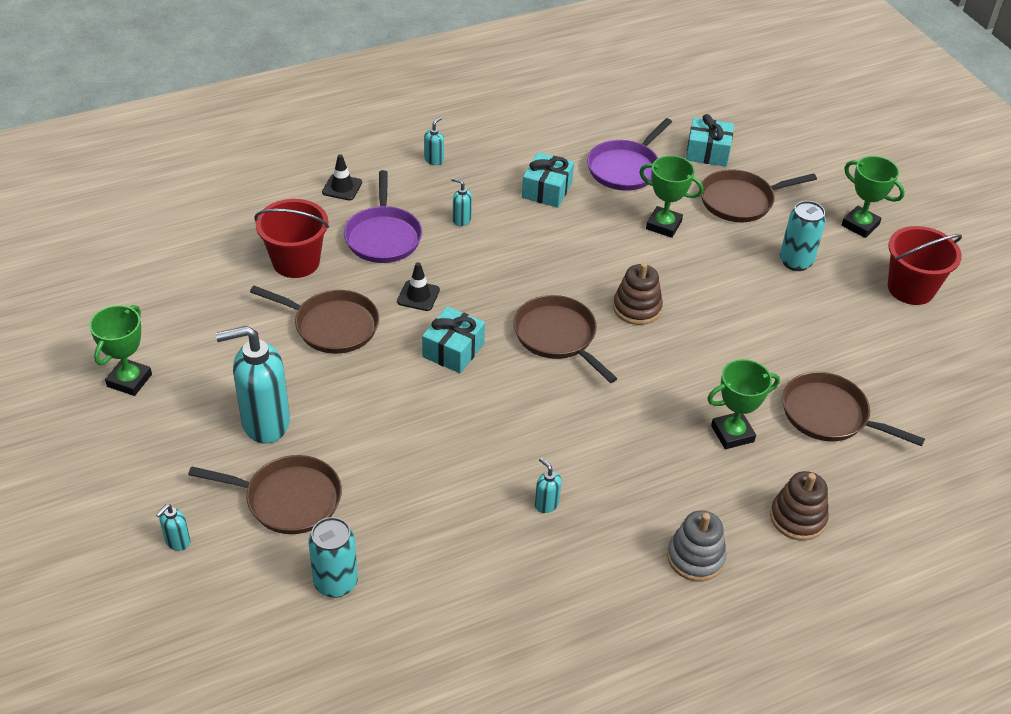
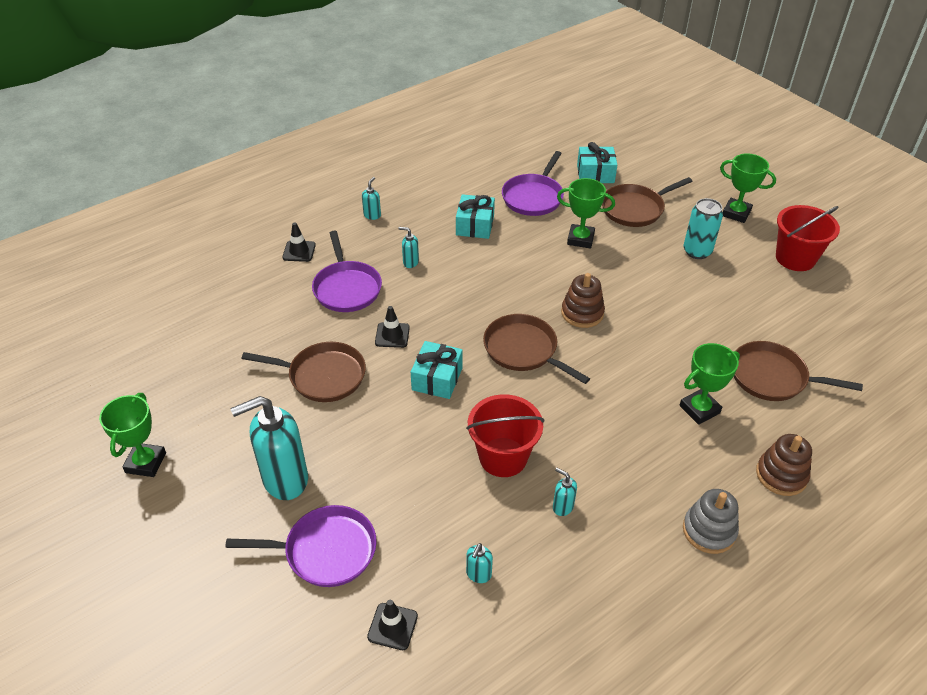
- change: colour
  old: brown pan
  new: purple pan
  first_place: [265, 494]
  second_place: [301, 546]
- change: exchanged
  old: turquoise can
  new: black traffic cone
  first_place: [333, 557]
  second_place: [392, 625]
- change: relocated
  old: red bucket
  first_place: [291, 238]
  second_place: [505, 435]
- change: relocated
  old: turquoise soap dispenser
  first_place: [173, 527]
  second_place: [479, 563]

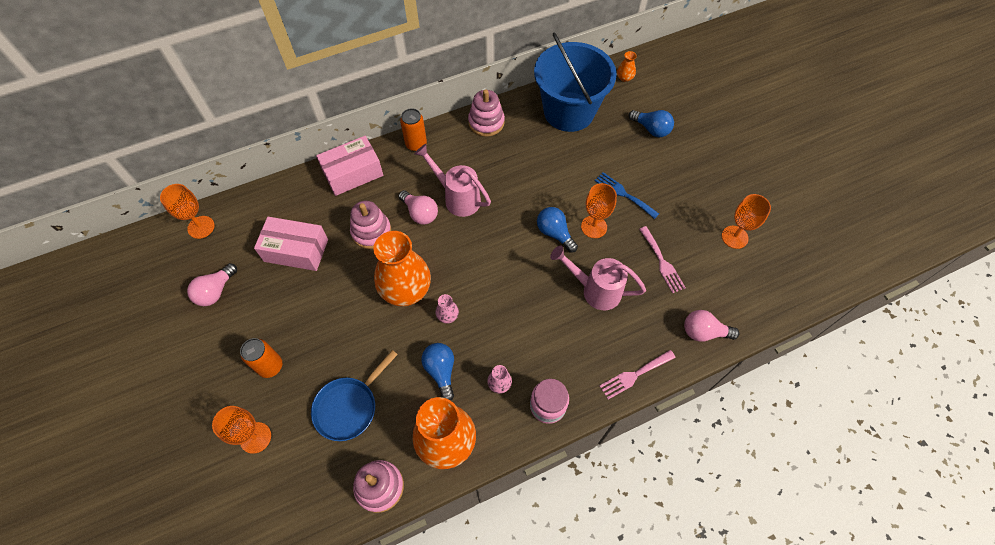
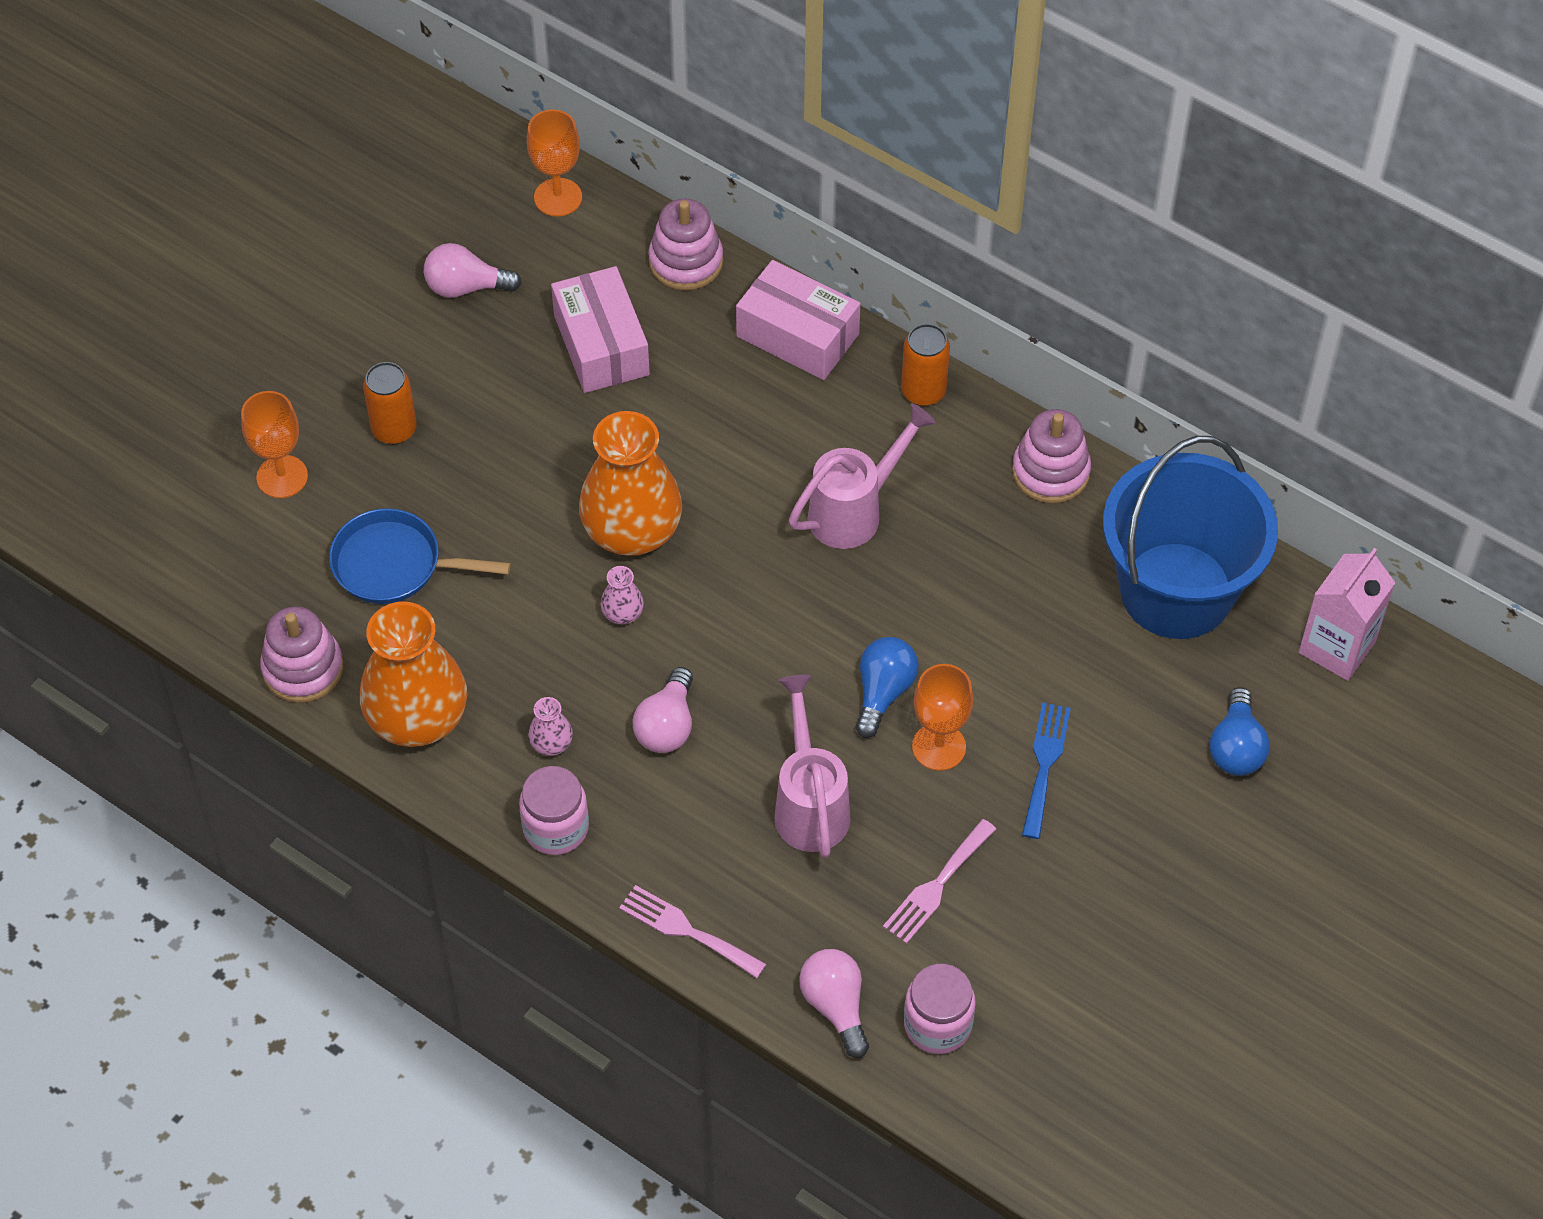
- change: relocated
  old: pink light bulb
  first_place: [418, 207]
  second_place: [663, 710]
- change: relocated
  old: pink stacking toy
  first_place: [370, 225]
  second_place: [685, 244]
- change: spun
  old: pink watering can
  first_place: [452, 180]
  second_place: [862, 476]
  degrees: 45
- change: appeared
  new: pink jar
  second_place: [939, 1009]
- change: exchanged
  old: orange vase
  new: pink carton
  first_place: [627, 66]
  second_place: [1347, 614]
- change: missing
  old: blue light bulb
  first_place: [437, 372]
- change: missing
  old: orange goblet
  first_place: [746, 221]

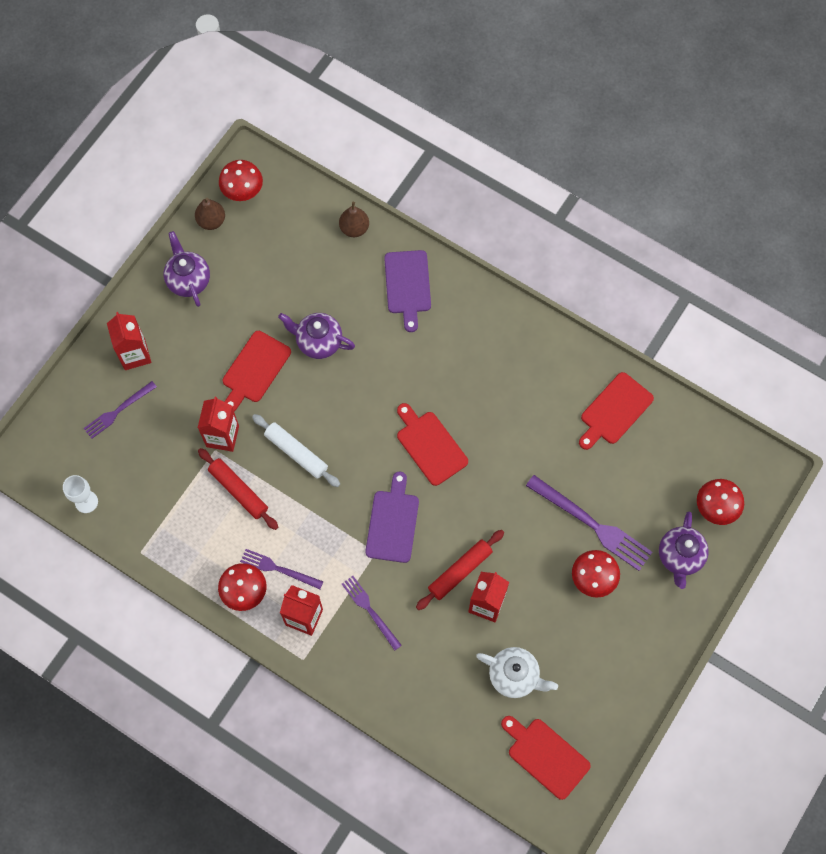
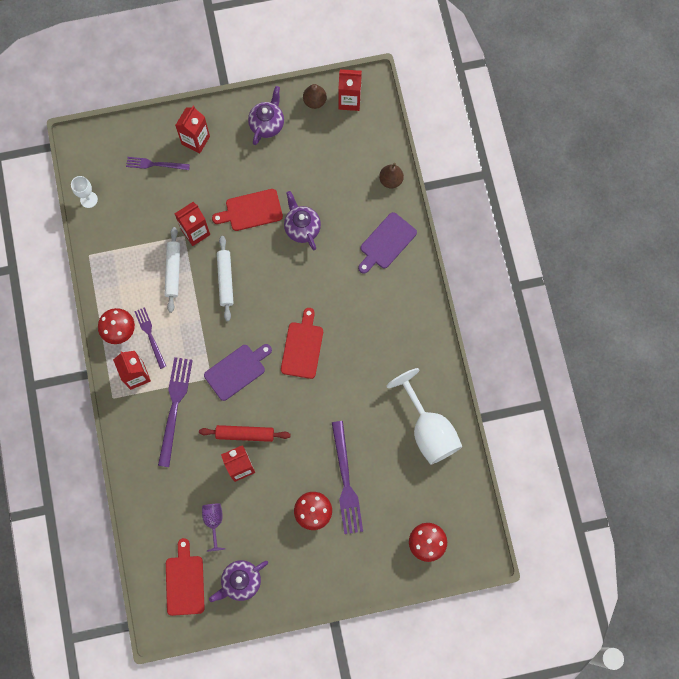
- change: size
  old: purple fork
  first_place: [372, 613]
  second_place: [175, 412]
  factor: 1.66
- change: colour
  old: red rolling pin
  new: white rolling pin
  first_place: [238, 489]
  second_place: [172, 270]
- change: exchanged
  old: white teapot
  new: purple goblet
  first_place: [517, 672]
  second_place: [213, 527]
- change: relocated
  old: purple teapot
  first_place: [684, 550]
  second_place: [238, 581]
- change: exchanged
  old: red mushroom
  new: red carton
  first_place: [241, 180]
  second_place: [350, 90]
- change: exchanged
  old: red cutting board
  new: white goblet
  first_place: [616, 411]
  second_place: [424, 416]

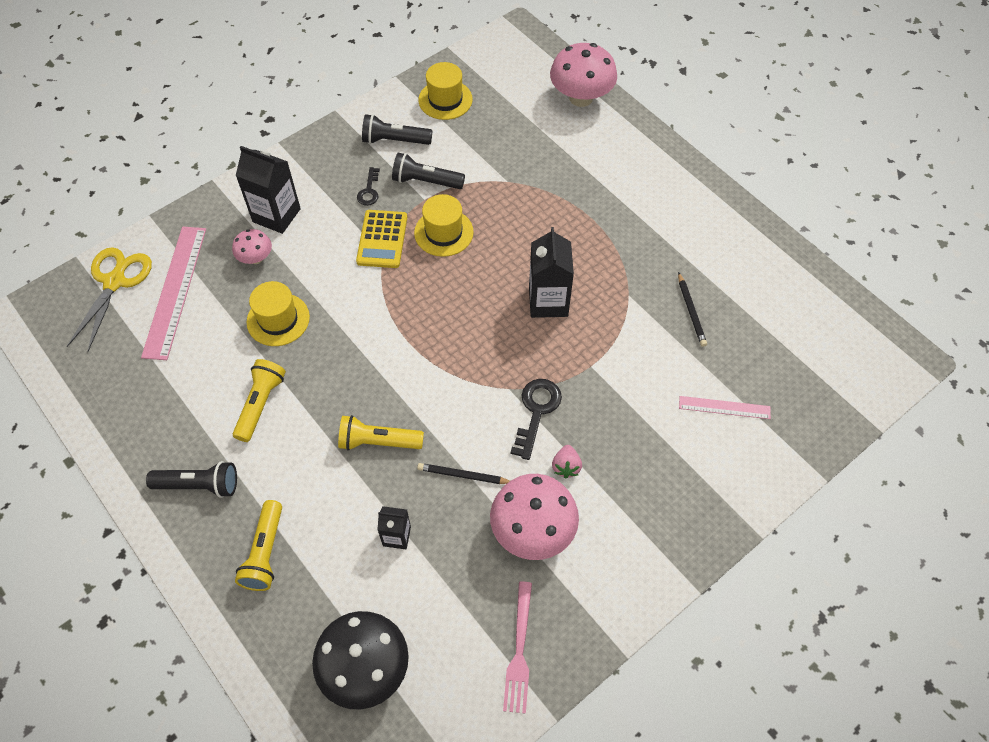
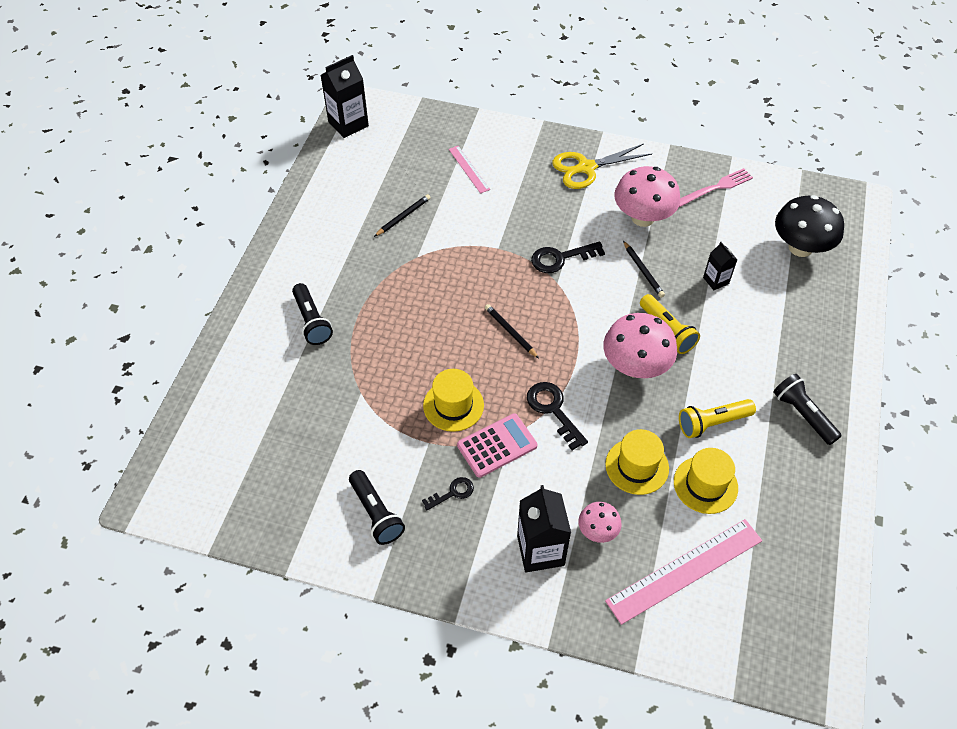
- change: relocated
  old: black flashlight
  first_place: [428, 171]
  second_place: [312, 314]
- change: relocated
  old: black carton
  first_place: [551, 272]
  second_place: [345, 96]
- change: colour
  old: yellow calculator
  new: pink calculator
  first_place: [381, 239]
  second_place: [497, 445]
- change: appeared
  new: black pencil
  second_place: [512, 331]
- change: appeared
  new: black key
  second_place: [557, 416]
- change: relocated
  old: yellow scissors
  first_place: [109, 299]
  second_place: [602, 166]
- change: relocated
  old: pink mushroom
  first_place: [583, 75]
  second_place: [640, 345]
- change: relocated
  old: yellow hat
  first_place: [445, 91]
  second_place: [706, 481]
- change: missing
  old: yellow flashlight
  first_place: [258, 545]
- change: missing
  old: pink strawberry
  first_place: [567, 461]

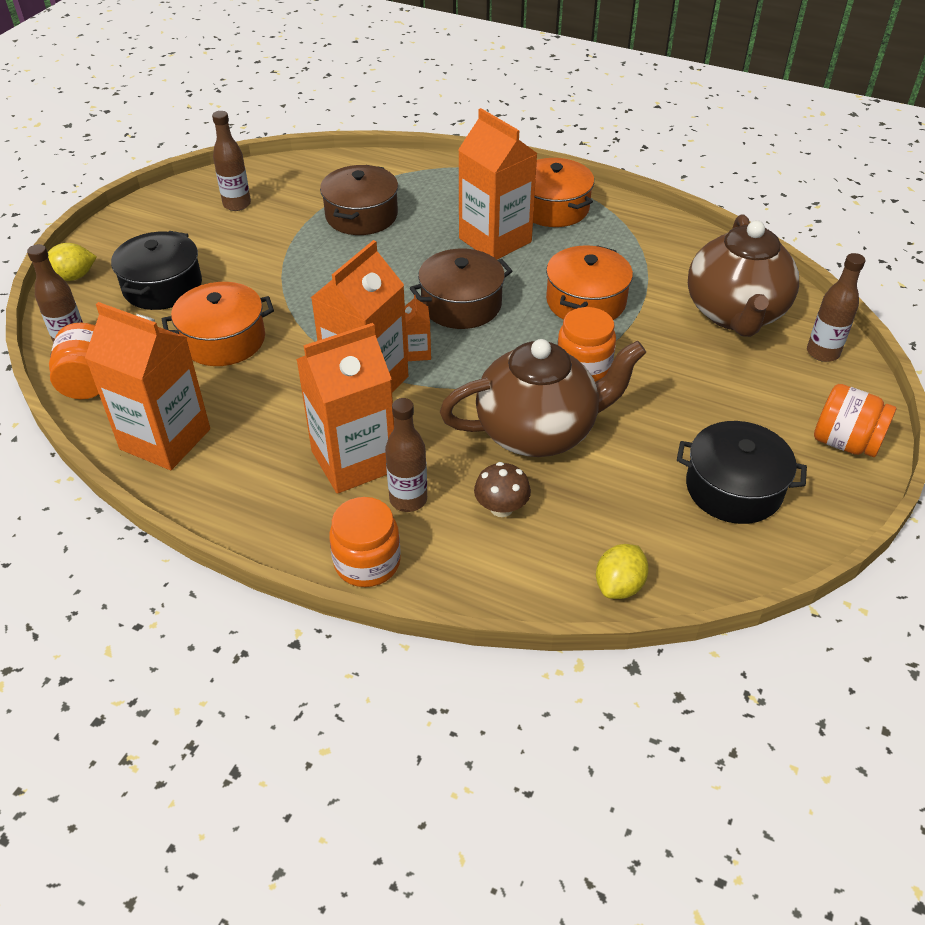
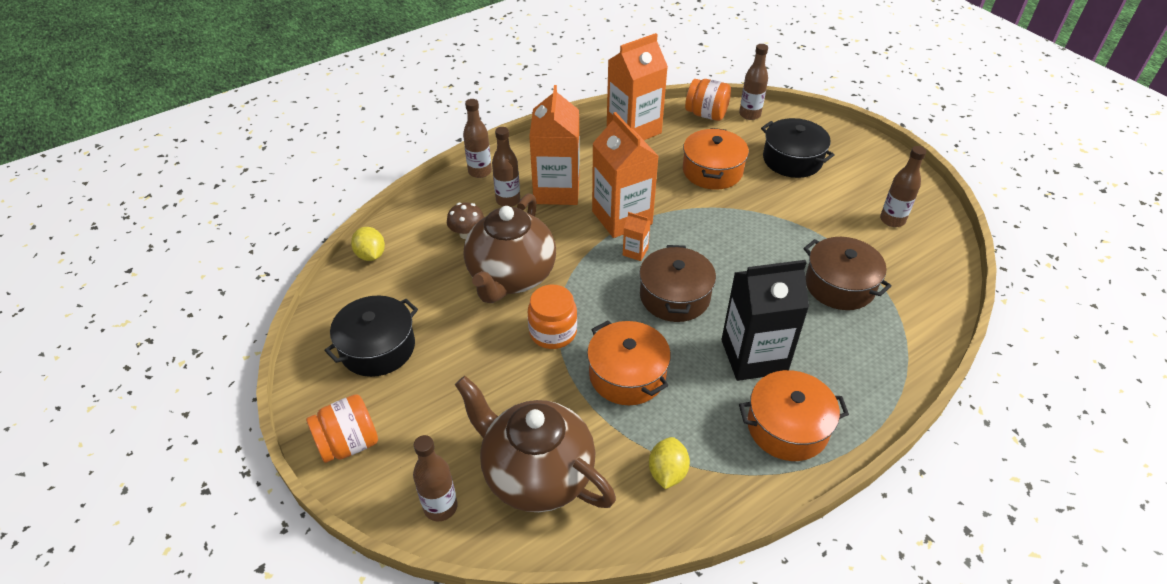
- change: exchanged
  old: orange jar
  new: brown bottle
  first_place: [365, 542]
  second_place: [477, 138]
- change: relocated
  old: yellow lemon
  first_place: [72, 262]
  second_place: [669, 463]
- change: colour
  old: orange carton
  new: black carton
  first_place: [498, 184]
  second_place: [765, 320]

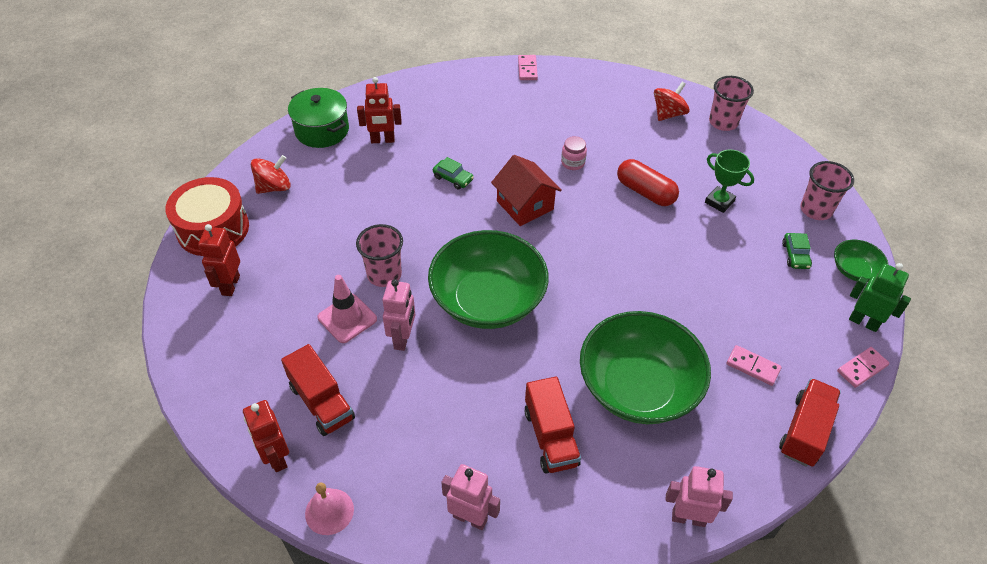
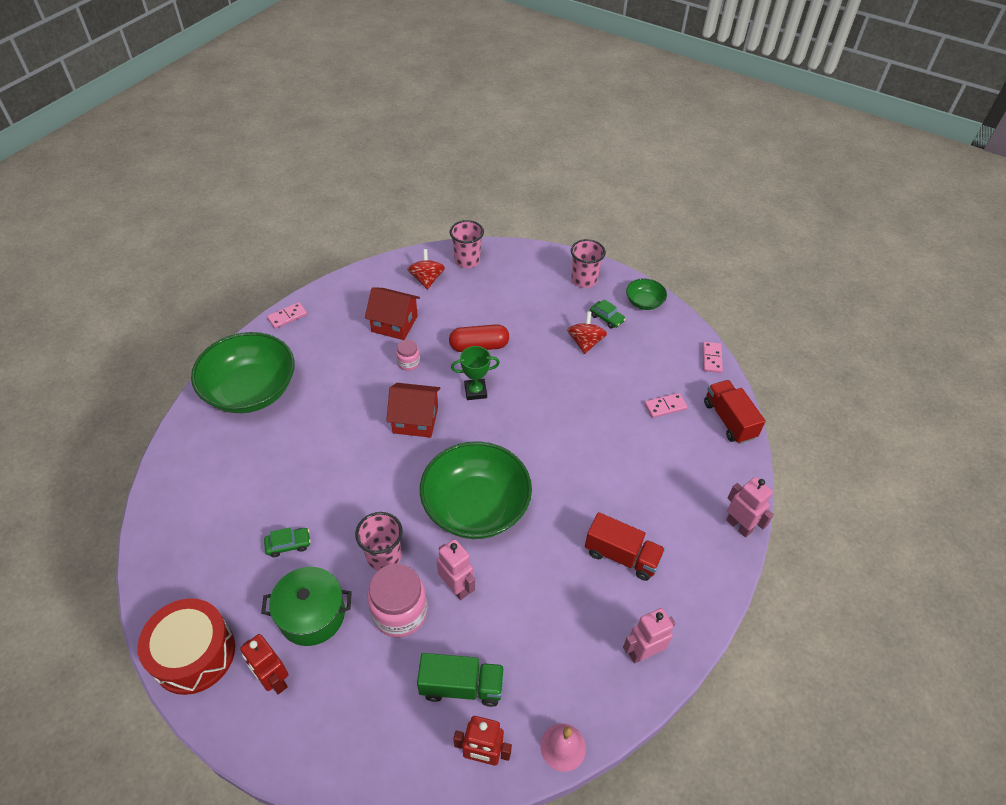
- change: relocated
  old: green bowl
  first_place: [645, 367]
  second_place: [243, 372]
- change: relocated
  old: green pot
  first_place: [318, 118]
  second_place: [306, 606]
- change: relocated
  old: green car
  first_place: [453, 173]
  second_place: [287, 542]
- change: spun
  old: pink domino
  first_place: [528, 67]
  second_place: [287, 315]
  degrees: -75
- change: appeared
  new: red house
  second_place: [392, 313]
- change: exchanged
  old: pink traffic cone
  new: pink jar
  first_place: [347, 309]
  second_place: [397, 601]
- change: colour
  old: red truck
  new: green truck
  first_place: [318, 390]
  second_place: [460, 680]
- change: relocated
  old: green trophy
  first_place: [729, 181]
  second_place: [475, 373]
- change: relocated
  old: red spinning top
  first_place: [271, 174]
  second_place: [587, 332]
- change: spun
  old: pink robot
  first_place: [699, 496]
  second_place: [750, 507]
  degrees: 90
- change: missing
  old: red robot
  first_place: [379, 110]
- change: missing
  old: green robot
  first_place: [880, 297]

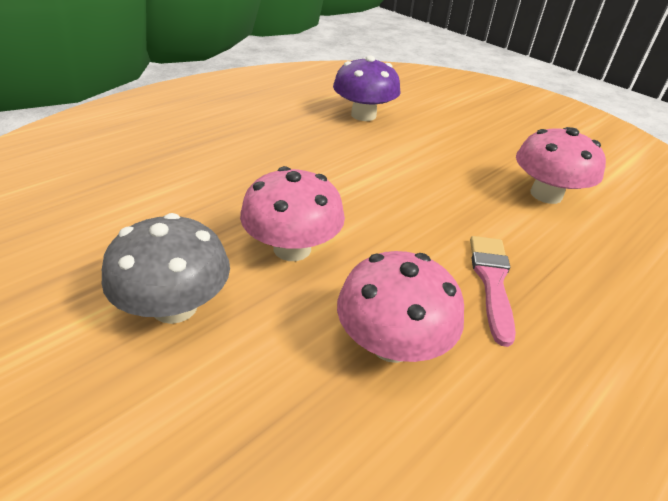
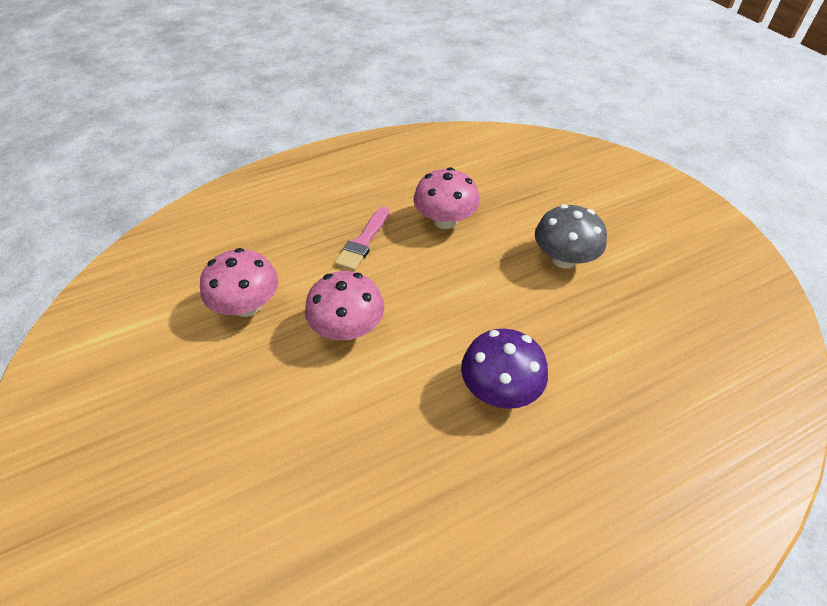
- change: relocated
  old: pink mushroom
  first_place: [292, 213]
  second_place: [344, 305]
- change: relocated
  old: purple mushroom
  first_place: [367, 88]
  second_place: [504, 369]

